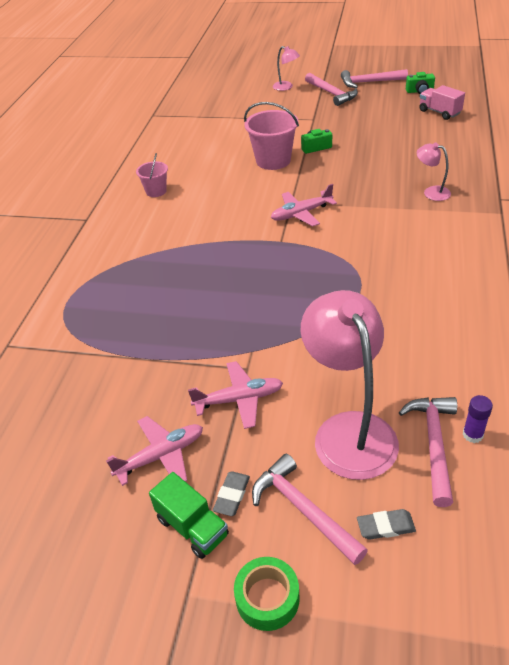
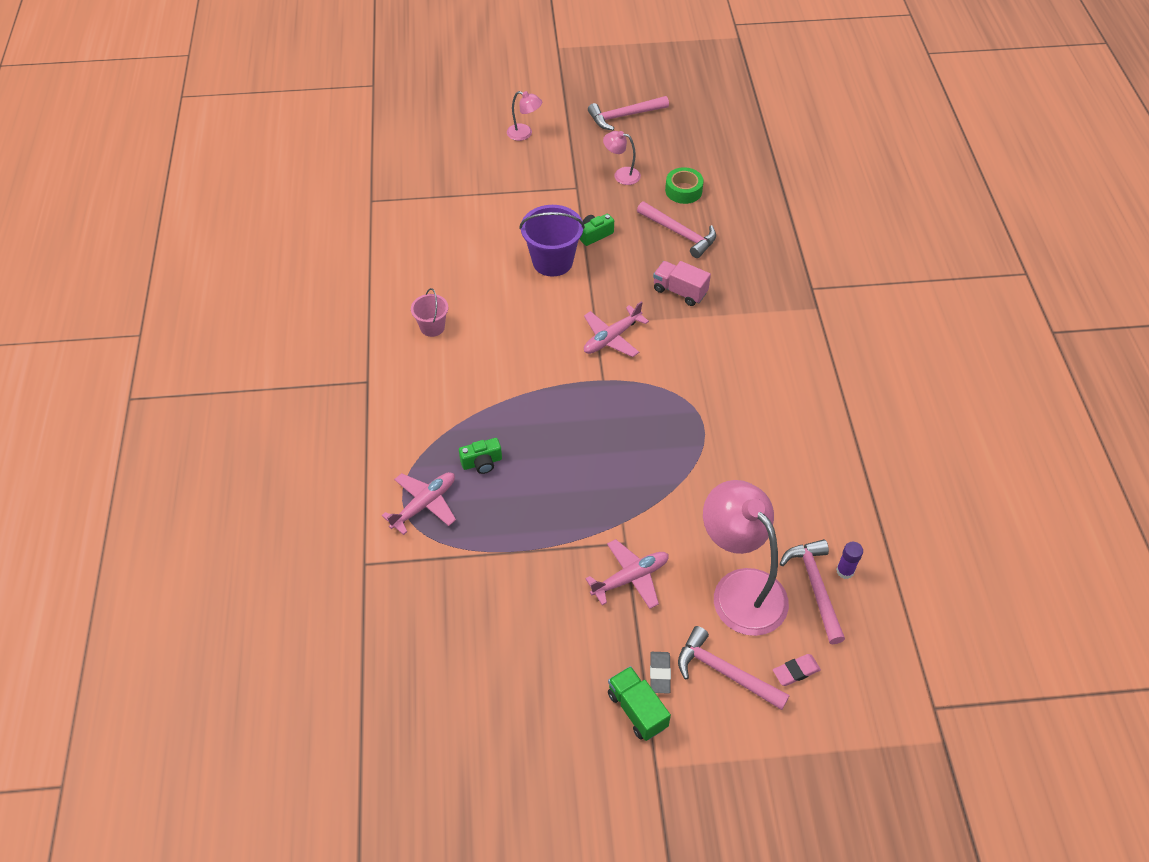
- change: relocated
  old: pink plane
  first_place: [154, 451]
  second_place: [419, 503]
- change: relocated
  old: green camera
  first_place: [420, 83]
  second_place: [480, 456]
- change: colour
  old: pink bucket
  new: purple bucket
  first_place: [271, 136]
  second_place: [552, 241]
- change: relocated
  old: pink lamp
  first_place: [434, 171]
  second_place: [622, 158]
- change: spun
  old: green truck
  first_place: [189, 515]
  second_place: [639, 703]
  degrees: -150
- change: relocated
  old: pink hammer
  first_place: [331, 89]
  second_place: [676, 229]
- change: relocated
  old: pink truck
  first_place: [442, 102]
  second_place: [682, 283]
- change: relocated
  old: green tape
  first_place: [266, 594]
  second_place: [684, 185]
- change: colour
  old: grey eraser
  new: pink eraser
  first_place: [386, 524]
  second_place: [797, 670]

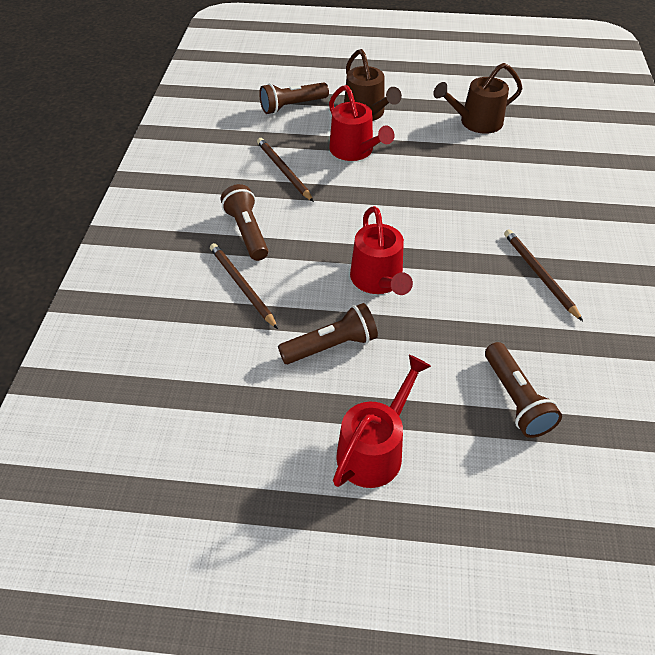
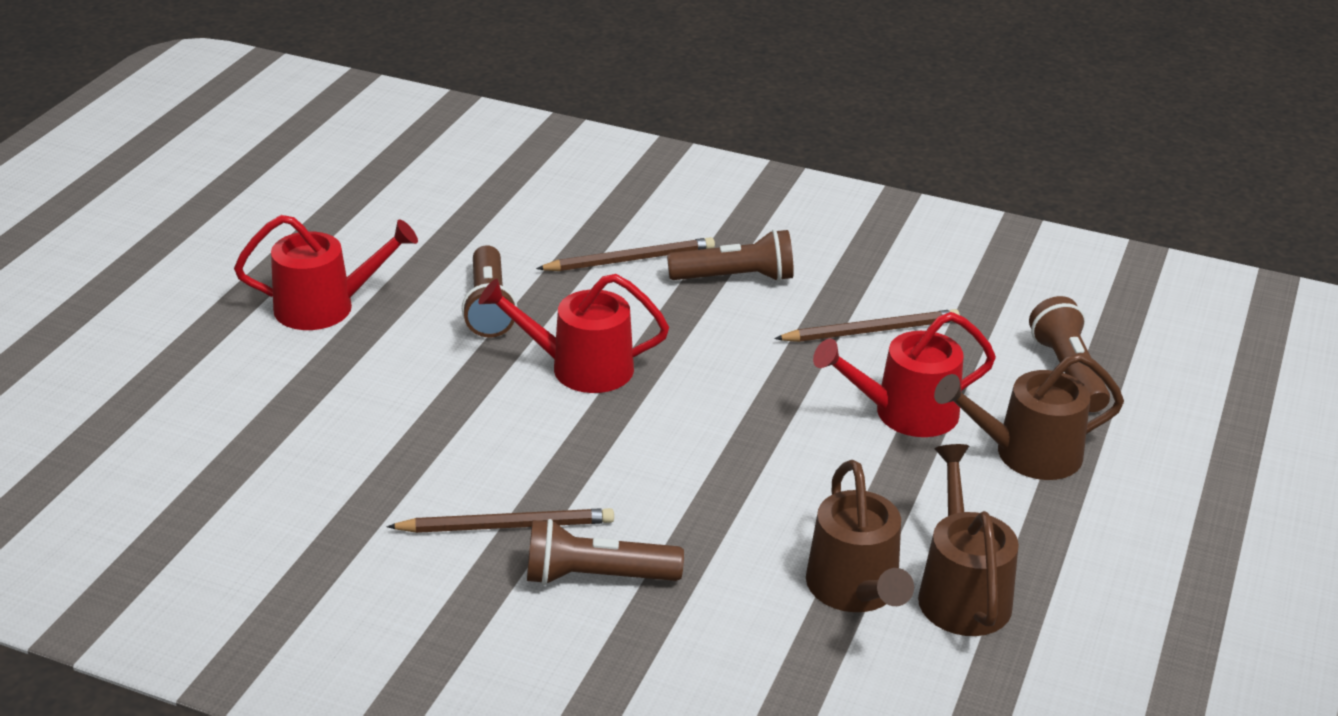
- change: spun
  old: red watering can
  first_place: [382, 421]
  second_place: [326, 272]
  degrees: -60
- change: relocated
  old: brown flashlight
  first_place: [523, 390]
  second_place: [605, 552]
- change: appeared
  new: brown watering can
  second_place: [860, 536]

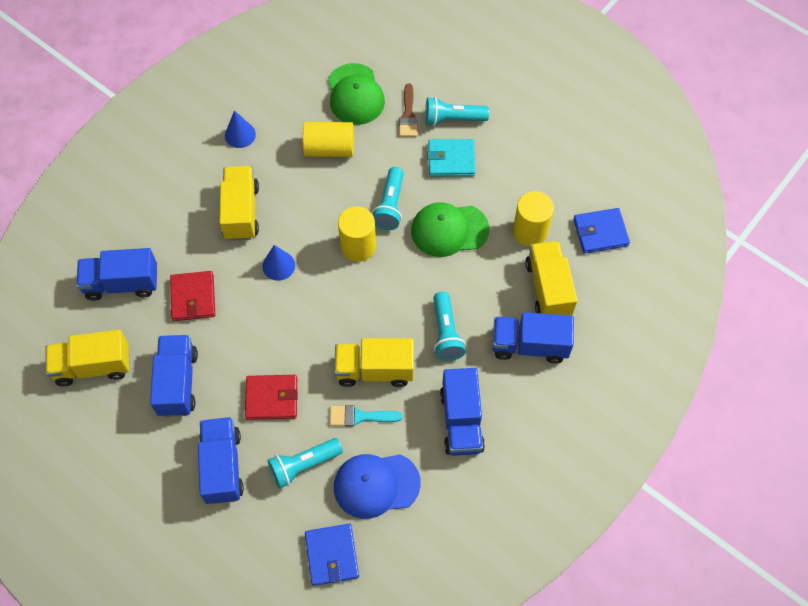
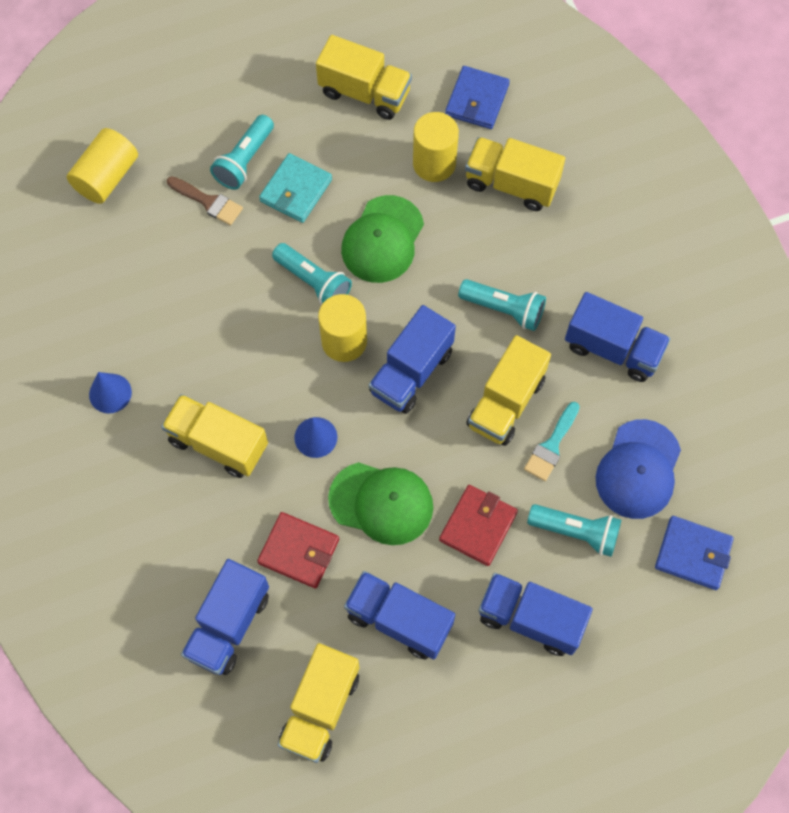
- change: relocated
  old: yellow cylinder
  first_place: [328, 139]
  second_place: [102, 166]
- change: appeared
  new: yellow truck
  second_place: [364, 77]
- change: relocated
  old: green cap
  first_place: [356, 94]
  second_place: [380, 503]
- change: relocated
  old: blue truck
  first_place: [533, 337]
  second_place: [412, 359]
- change: spun
  old: turquoise flashlight
  first_place: [305, 463]
  second_place: [574, 530]
  degrees: -75

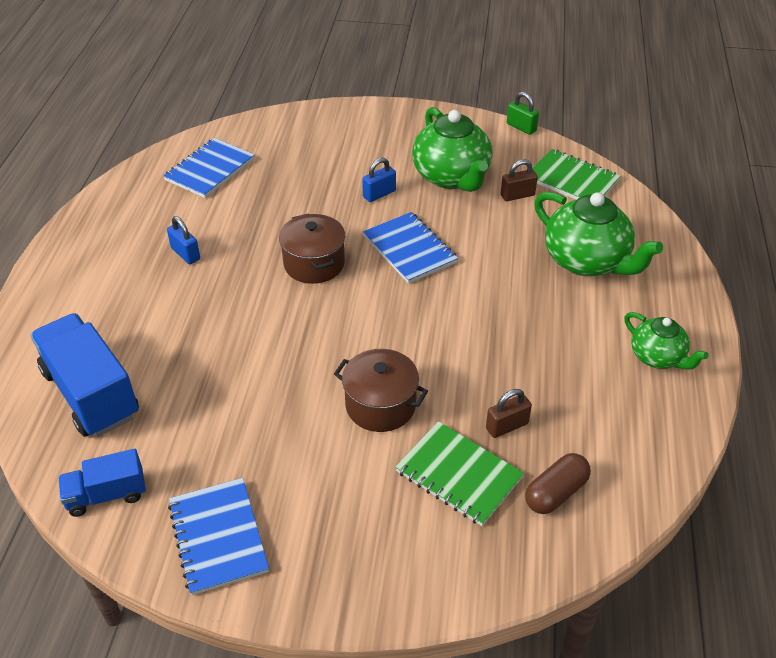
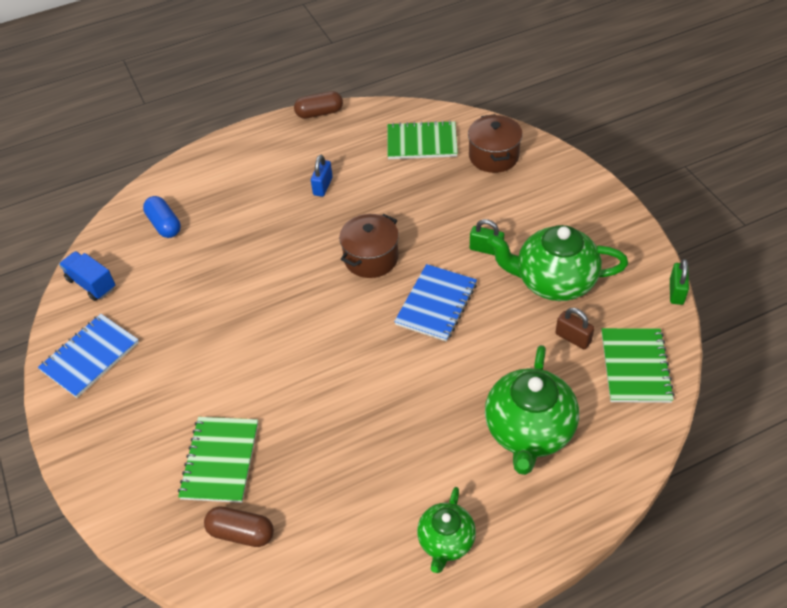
- change: exchanged
  old: blue truck
  new: blue capsule
  first_place: [84, 375]
  second_place: [162, 217]
- change: appeared
  new: brown capsule
  second_place: [318, 105]
- change: colour
  old: blue notebook
  new: green notebook
  first_place: [209, 168]
  second_place: [422, 139]
- change: relocated
  old: brown pot
  first_place: [381, 390]
  second_place: [495, 143]
- change: colour
  old: blue padlock
  new: green padlock
  first_place: [379, 180]
  second_place: [487, 237]
- change: spun
  old: green teapot
  first_place: [452, 149]
  second_place: [557, 263]
  degrees: 60
- change: missing
  old: brown padlock
  first_place: [509, 413]

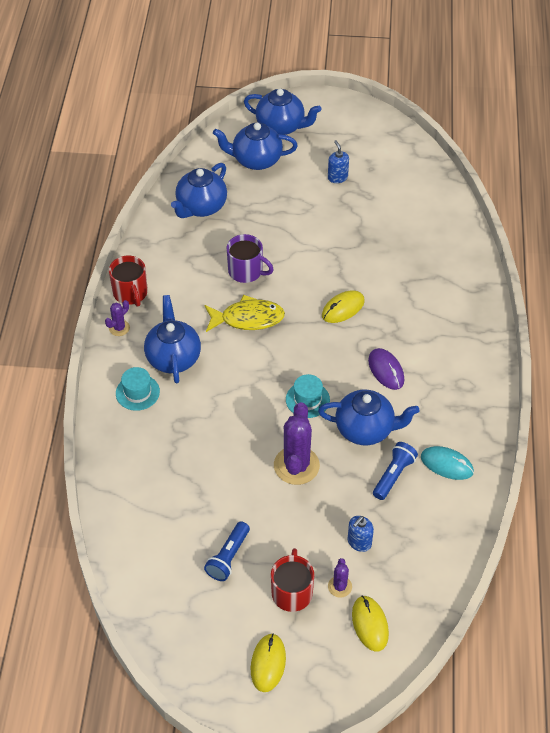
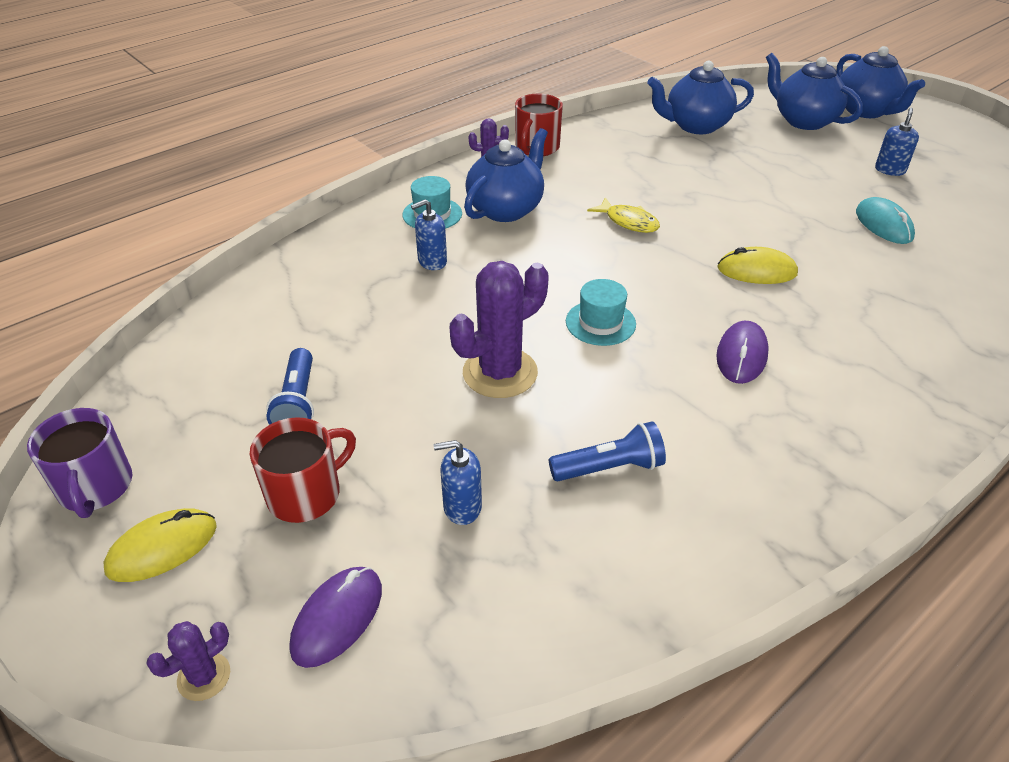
- change: relocated
  old: purple mug
  first_place: [250, 258]
  second_place: [79, 463]
- change: relocated
  old: purple cactus
  first_place: [340, 578]
  second_place: [188, 661]
- change: spun
  old: blue flashlight
  first_place: [227, 551]
  second_place: [290, 386]
  degrees: -75
- change: colour
  old: yellow mouse
  new: purple mouse
  first_place: [370, 623]
  second_place: [336, 617]
- change: appeared
  new: blue soap dispenser
  second_place: [429, 234]
- change: size
  old: yellow fish
  first_place: [245, 313]
  second_place: [623, 215]
  factor: 0.65
- change: relocated
  old: turquoise mouse
  first_place: [447, 463]
  second_place: [885, 220]
- change: missing
  old: blue teapot
  first_place: [368, 417]

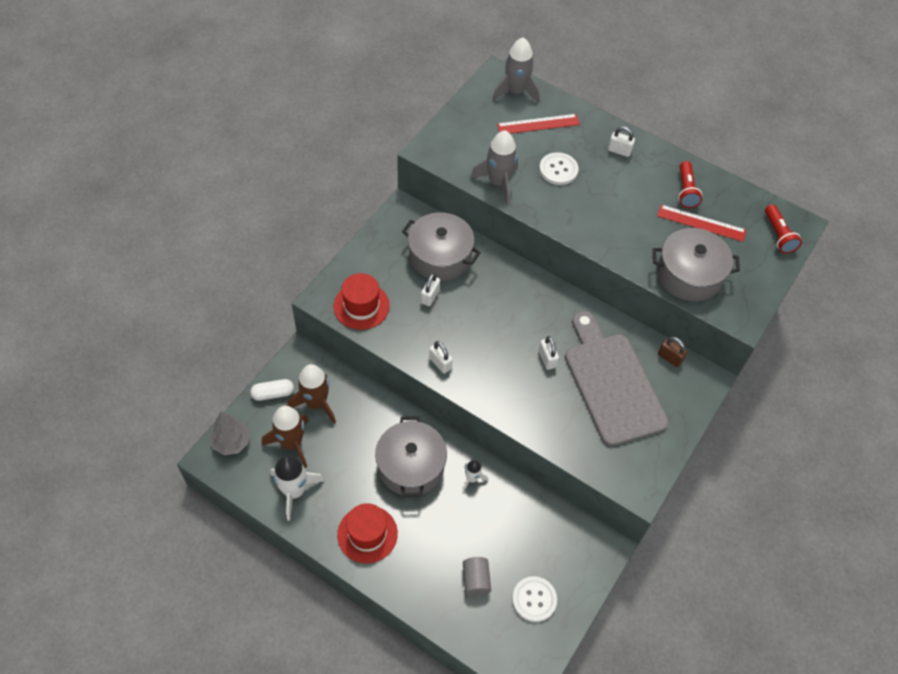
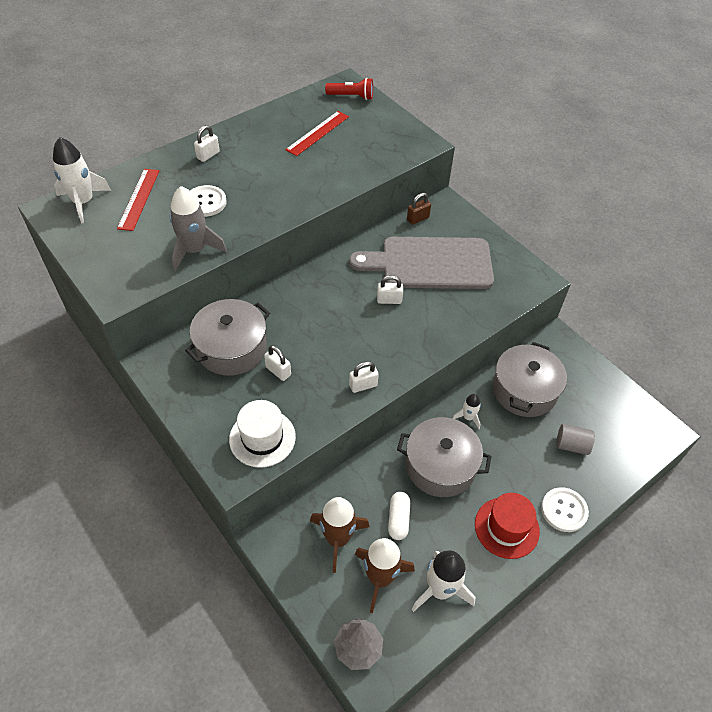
- change: colour
  old: grey rocket
  new: white rocket
  first_place: [516, 70]
  second_place: [82, 180]
- change: colour
  old: red hat
  new: white hat
  first_place: [361, 301]
  second_place: [262, 434]
- change: relocated
  old: white capsule
  first_place: [272, 390]
  second_place: [399, 516]
- change: relocated
  old: grey pot
  first_place: [696, 264]
  second_place: [530, 379]
- change: relocated
  old: white button
  first_place: [534, 599]
  second_place: [565, 509]
- change: missing
  old: red flashlight
  first_place: [690, 184]

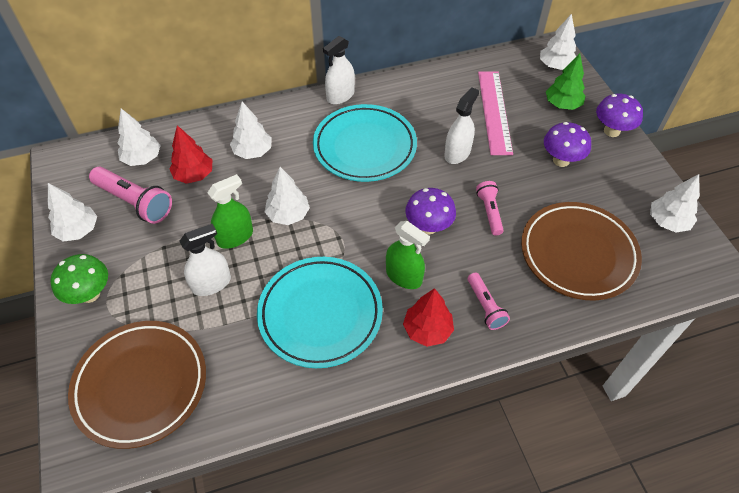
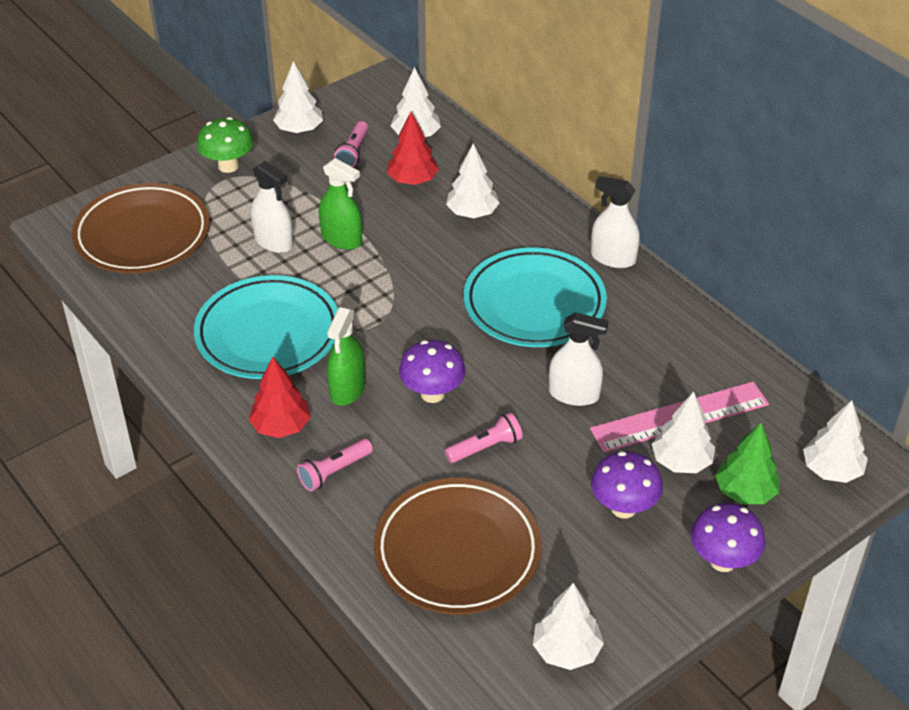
- change: size
  old: pink flashlight
  first_place: [130, 195]
  second_place: [351, 144]
  factor: 0.6
- change: relocated
  old: white tree
  first_place: [287, 196]
  second_place: [683, 432]

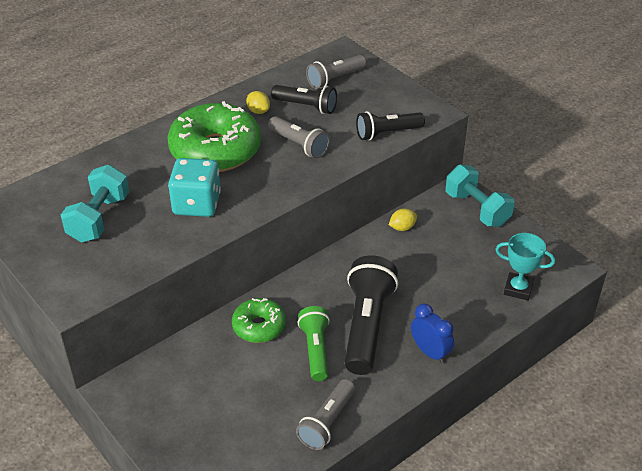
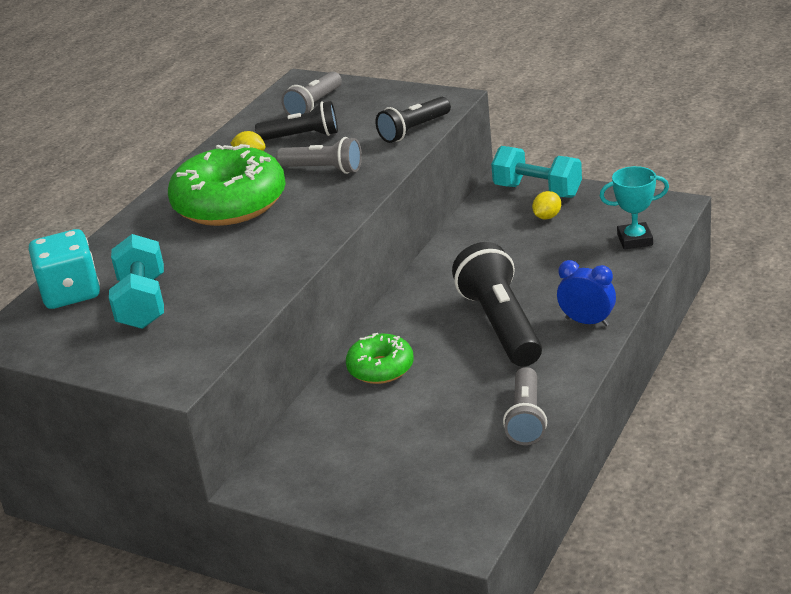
- change: relocated
  old: turquoise dice
  first_place: [194, 187]
  second_place: [64, 269]
- change: relocated
  old: yellow lemon
  first_place: [403, 219]
  second_place: [546, 205]
- change: missing
  old: green flashlight
  first_place: [313, 343]

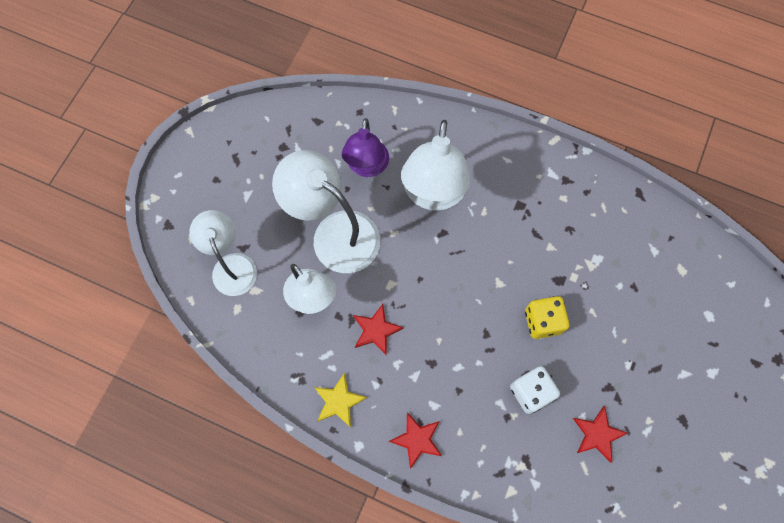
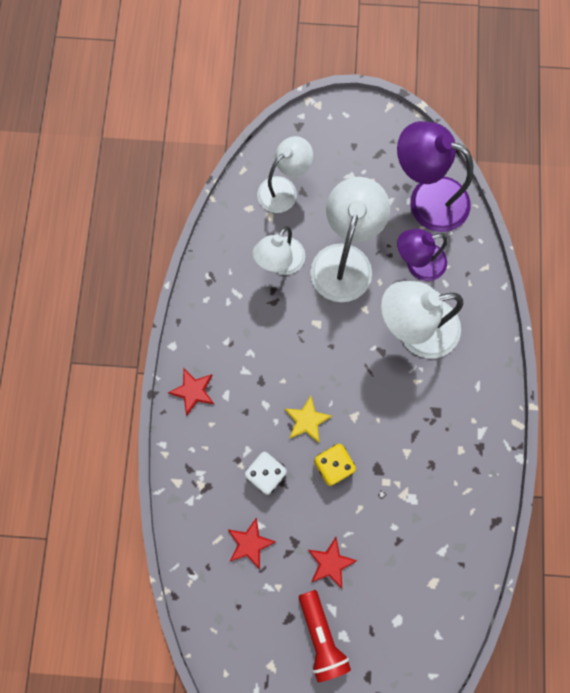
- change: relocated
  old: yellow star
  first_place: [340, 400]
  second_place: [308, 419]
- change: appeared
  new: red flashlight
  second_place: [325, 636]
- change: relocated
  old: red star
  first_place: [378, 330]
  second_place: [332, 562]
- change: appeared
  new: purple lamp
  second_place: [435, 176]

